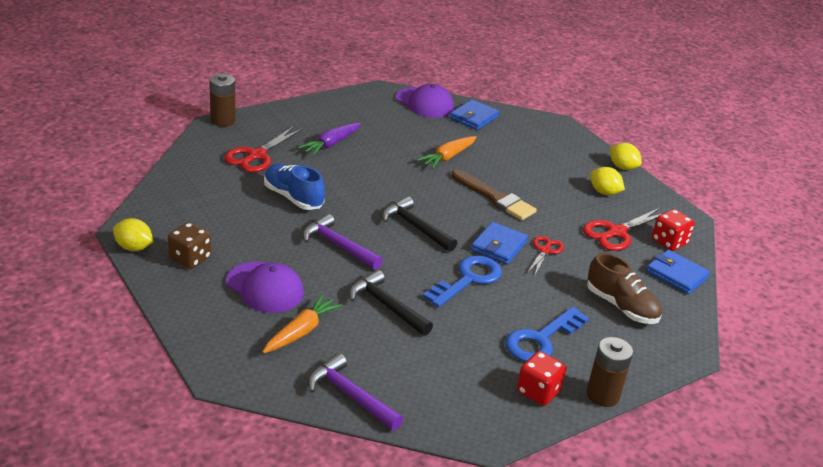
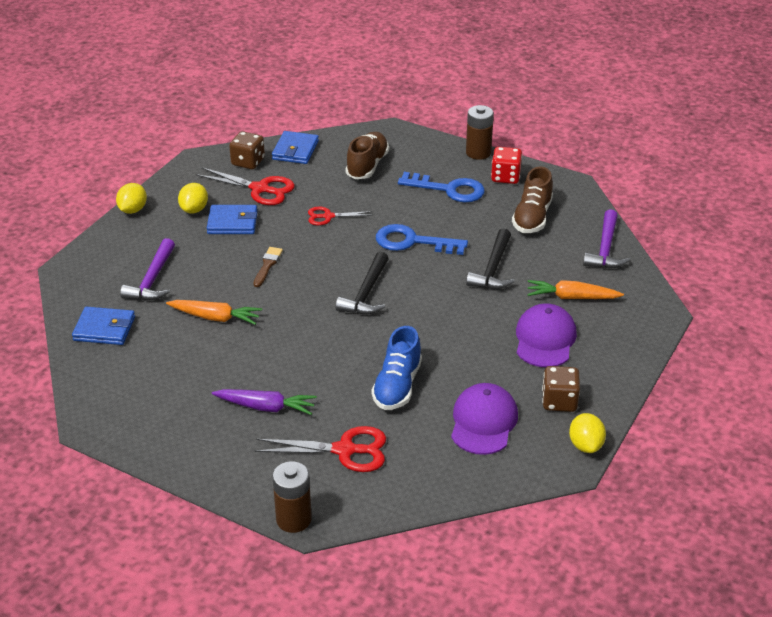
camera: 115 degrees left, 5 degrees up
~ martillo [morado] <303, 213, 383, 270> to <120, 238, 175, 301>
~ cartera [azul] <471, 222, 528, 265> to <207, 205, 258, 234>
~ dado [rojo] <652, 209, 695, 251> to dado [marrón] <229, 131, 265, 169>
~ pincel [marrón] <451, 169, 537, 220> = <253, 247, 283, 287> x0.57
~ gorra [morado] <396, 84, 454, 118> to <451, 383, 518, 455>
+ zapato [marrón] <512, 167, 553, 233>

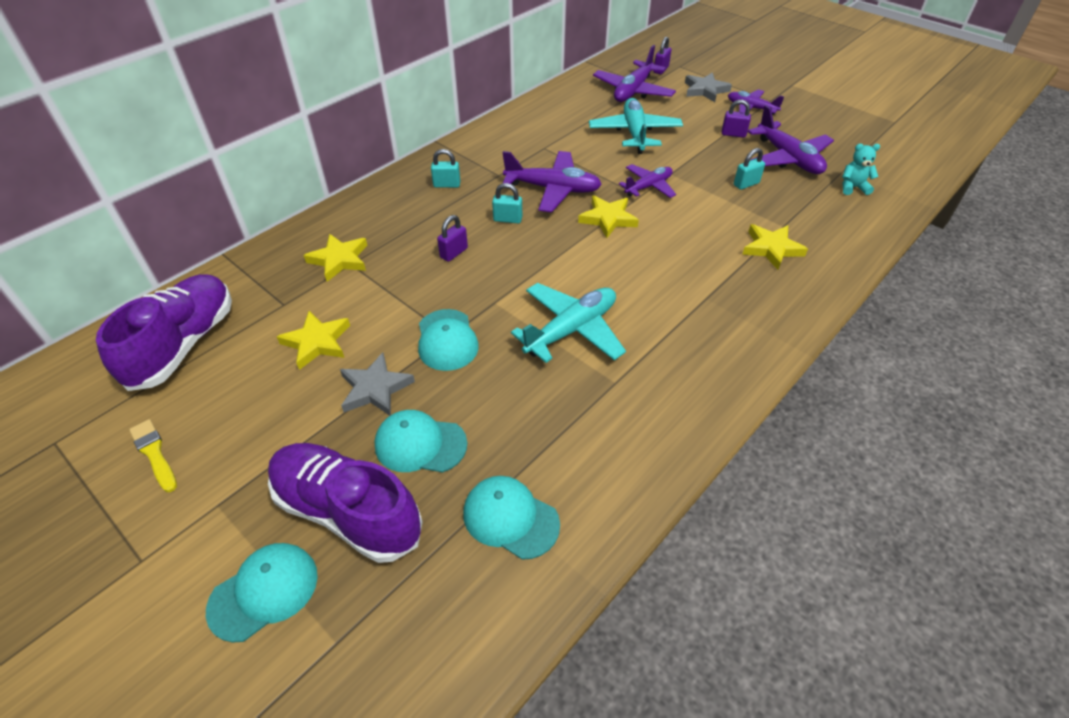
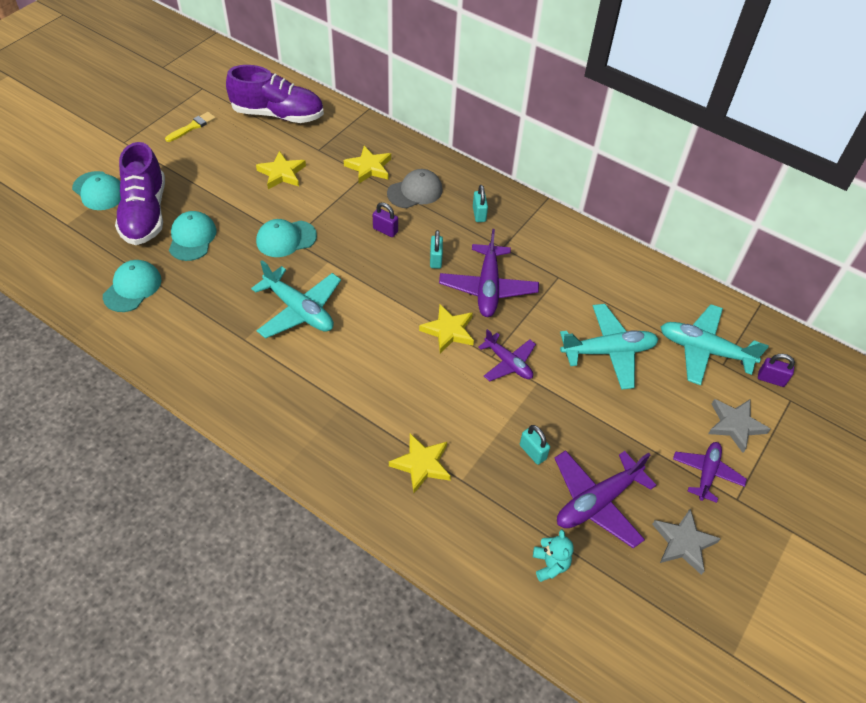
camera: 80 degrees right, 5 degrees up
~ zapato [morado] <268, 443, 423, 563> = <115, 142, 165, 245> 150 degrees clockwise
+ gorra [gris] <387, 169, 443, 208>
~ estrella [gris] <340, 352, 415, 416> to <652, 509, 721, 575>
~ avión [morado] <593, 45, 676, 102> to avión [turquesa] <661, 304, 769, 385>
- candado [morado] <721, 100, 751, 138>

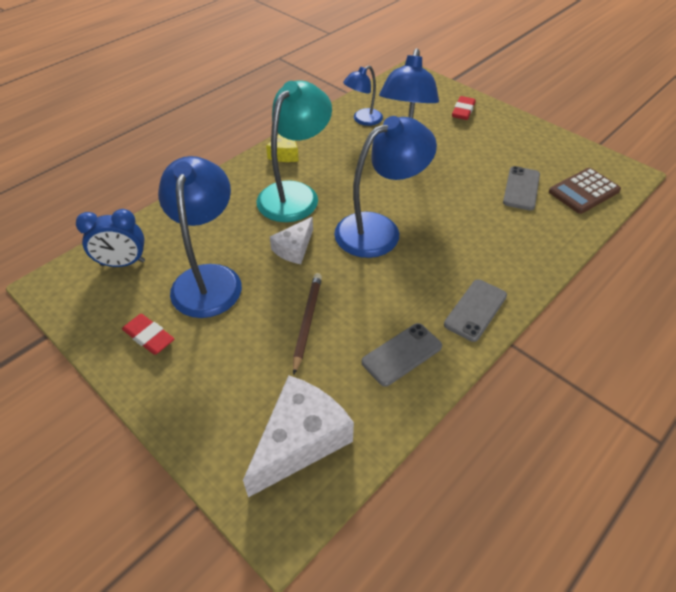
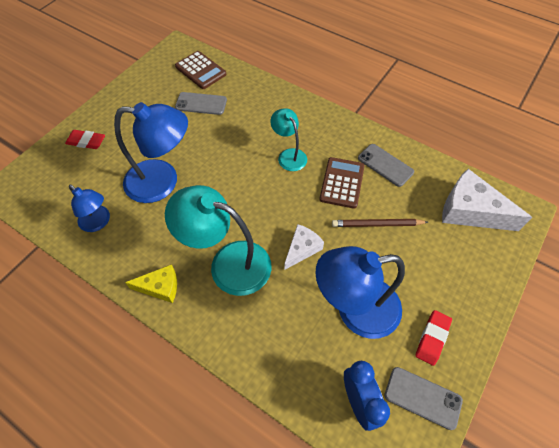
camera: 100 degrees left, 10 degrees up
+ lámpara [turquesa] <270, 108, 307, 171>
~ queso [blanco] <270, 217, 313, 264> = <284, 224, 324, 270> 75 degrees counterclockwise
+ calculadora [marrón] <319, 157, 365, 209>
~ móvil [gris] <444, 279, 507, 342> to <384, 367, 463, 430>
- lámpara [azul] <334, 116, 437, 258>

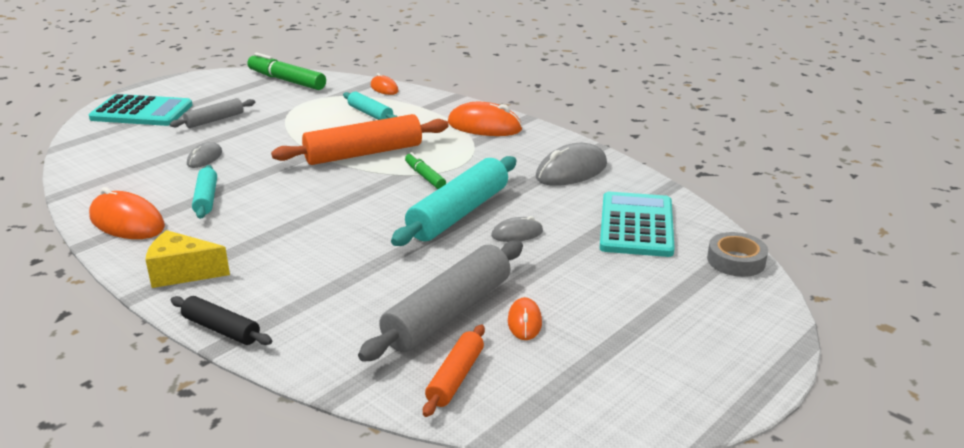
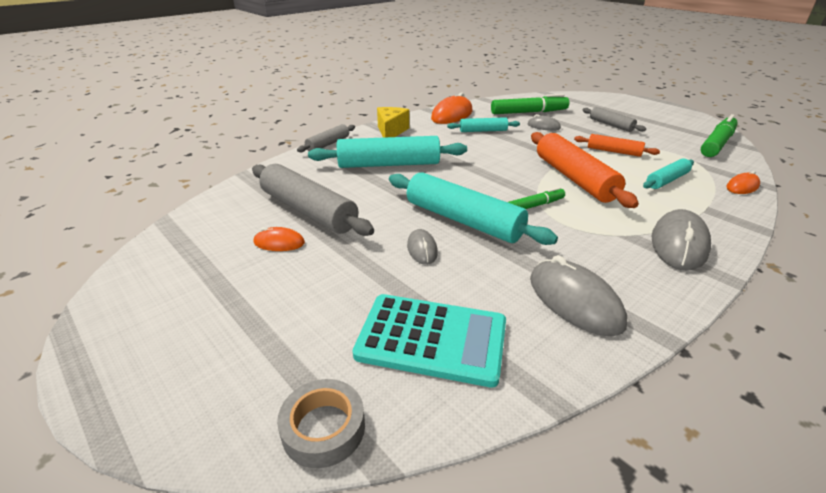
camera: 95 degrees right, 5 degrees up
~ rodillo [negro] <171, 296, 272, 345> to rodillo [gris] <297, 124, 355, 152>
+ rodillo [turquesa] <308, 136, 467, 168>
+ rotulador [verde] <491, 94, 569, 114>
~ rodillo [naranja] <423, 325, 485, 417> to <574, 134, 660, 157>
~ ratón [naranja] <448, 102, 522, 136> to ratón [gris] <651, 209, 711, 271>
- calculadora [turquesa] <89, 94, 193, 126>

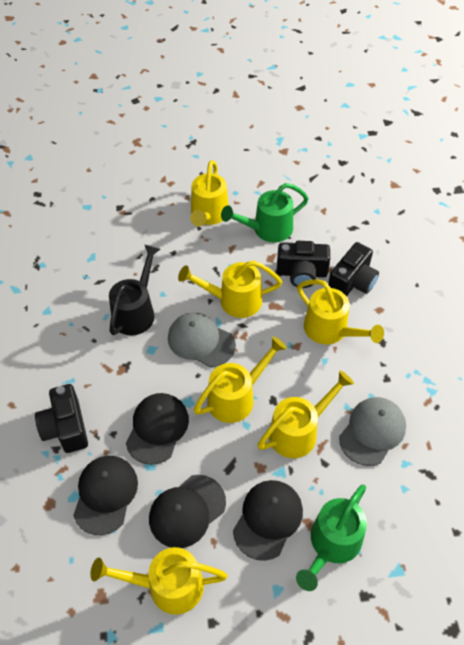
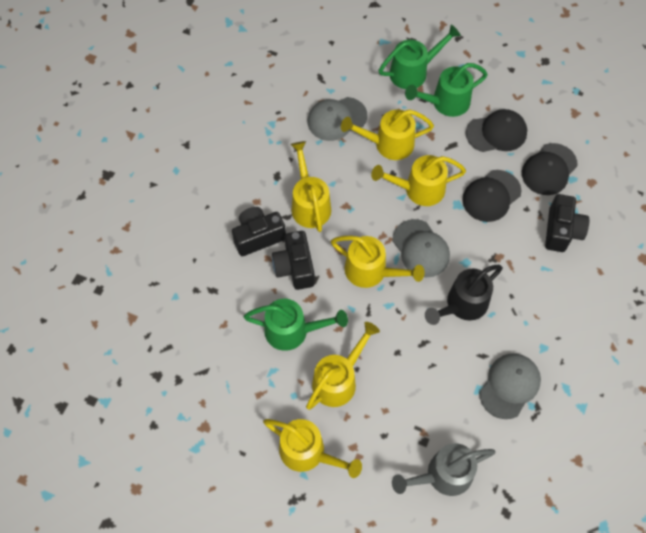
camera: 150 degrees left, 10 degrees up
~ regadera [amarillo] <90, 547, 227, 615> to <263, 419, 362, 478>
~ cámara [negro] <277, 241, 330, 288> = <272, 231, 315, 290> 135 degrees counterclockwise
+ regadera [gris] <392, 443, 495, 496>
~ gorra [negro] <233, 480, 303, 561> to regadera [verde] <405, 63, 488, 117>
+ gorra [gris] <479, 353, 541, 419>

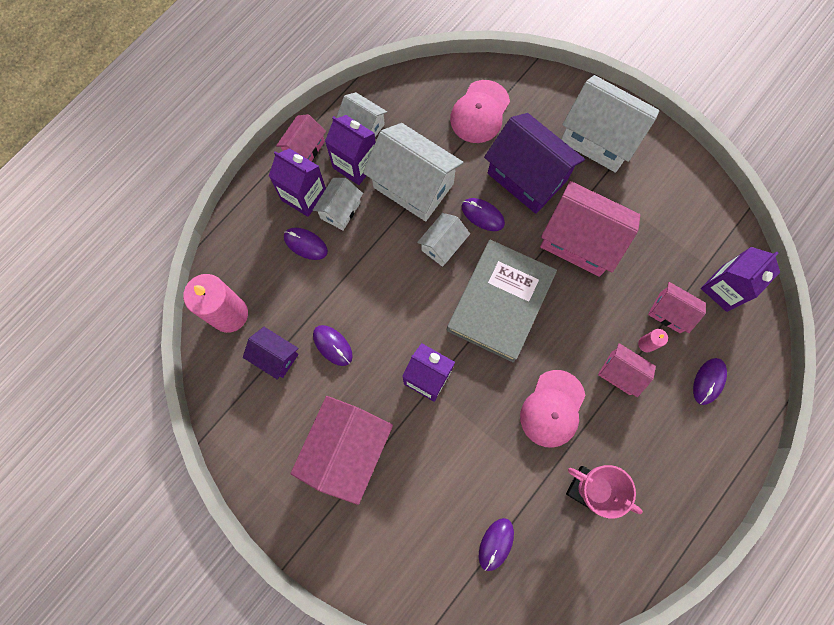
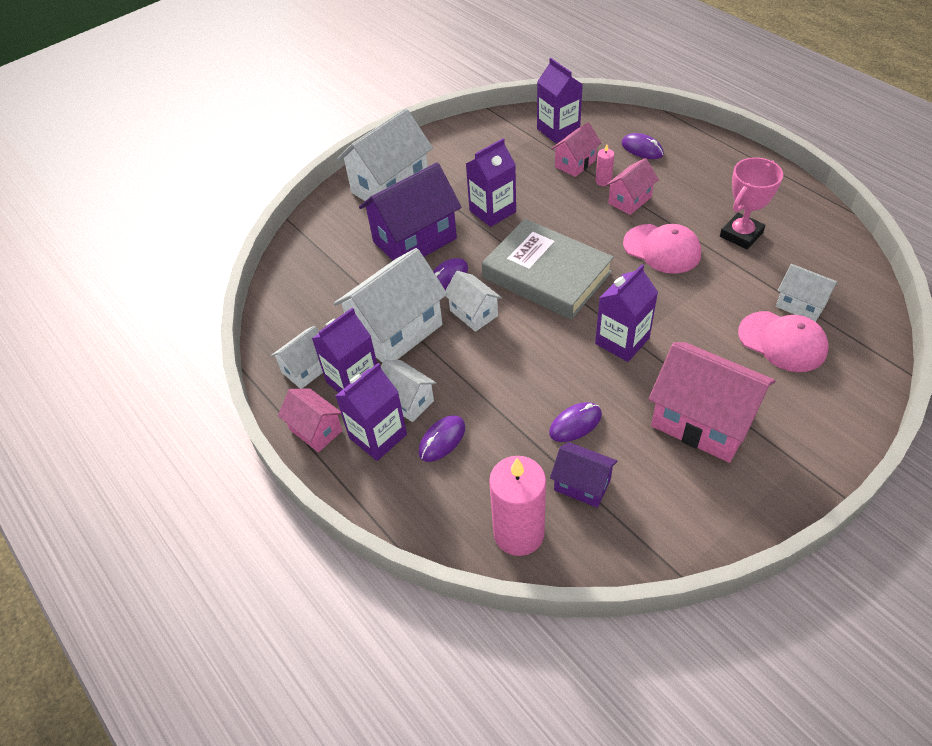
camera: 75 degrees left, 25 degrees down
~ casa [rosa] <540, 181, 640, 277> to cartón de leche [morado] <466, 138, 516, 227>
~ casa [morado] <243, 327, 299, 380> = <550, 442, 618, 508> 75 degrees clockwise
~ gorra [rosa] <450, 80, 510, 143> to <738, 311, 828, 372>
~ ratón [morado] <479, 518, 514, 571> to casa [blanco] <776, 264, 838, 322>

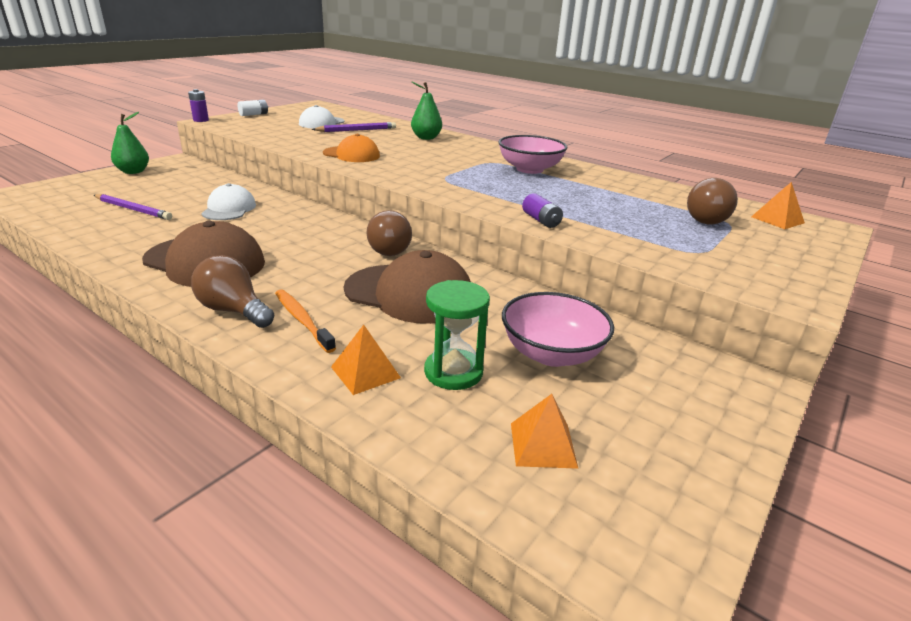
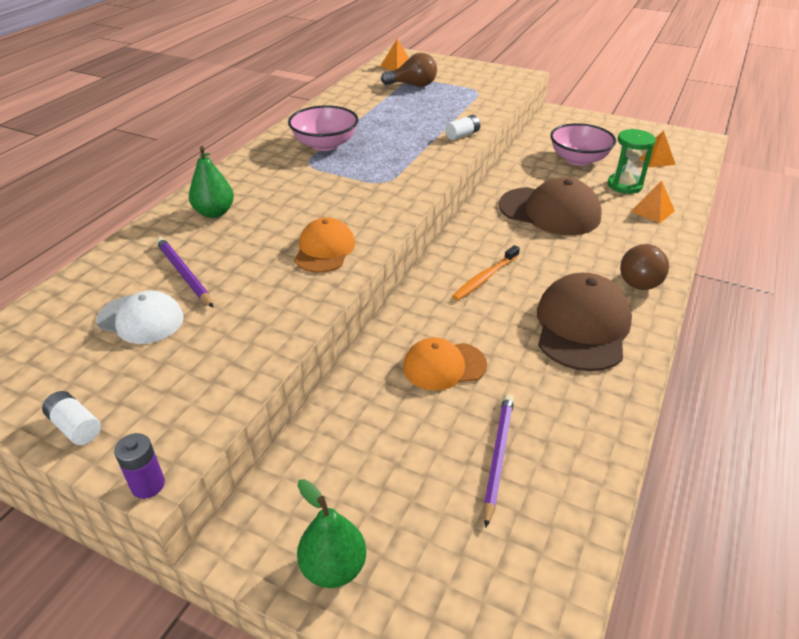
camera: 100 degrees left, 10 degrees up
~ gorra [blanco] <201, 183, 256, 220> to gorra [naranja] <403, 337, 487, 391>
~ pila [morado] <522, 193, 563, 228> to pila [blanco] <445, 115, 480, 140>
~ cepillo de dientes [naranja] <275, 289, 336, 353> to <452, 245, 520, 300>
~ gorra [marrón] <344, 250, 471, 324> = <499, 177, 602, 235> 105 degrees clockwise
- bombilla [marrón] <366, 210, 412, 256>

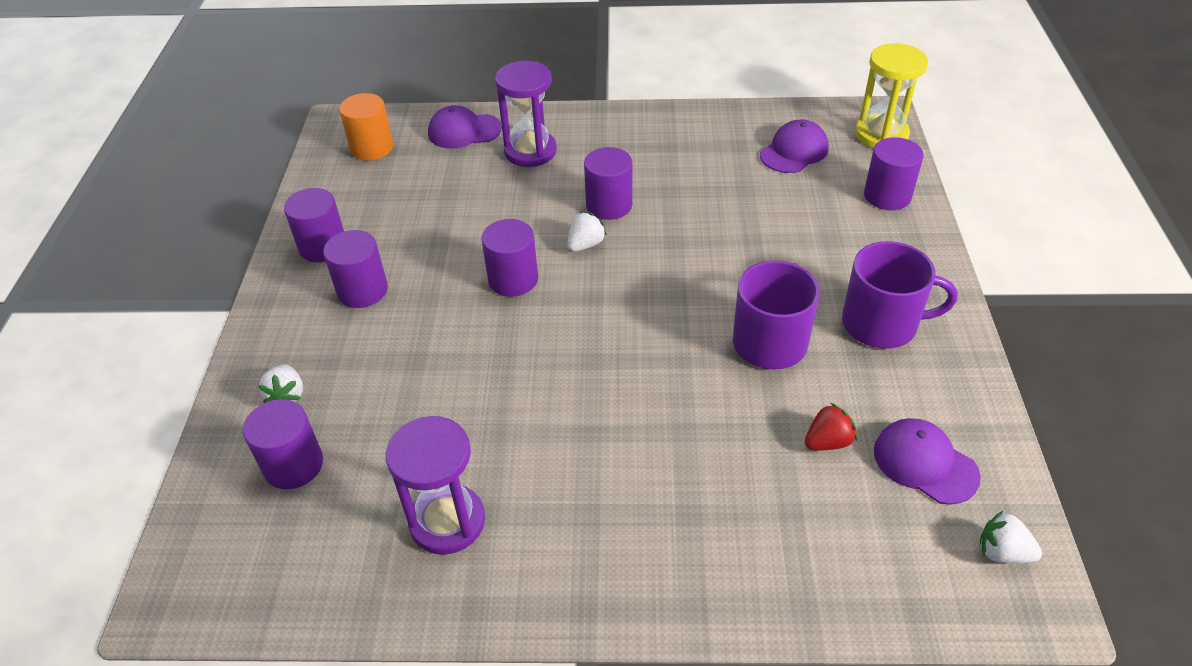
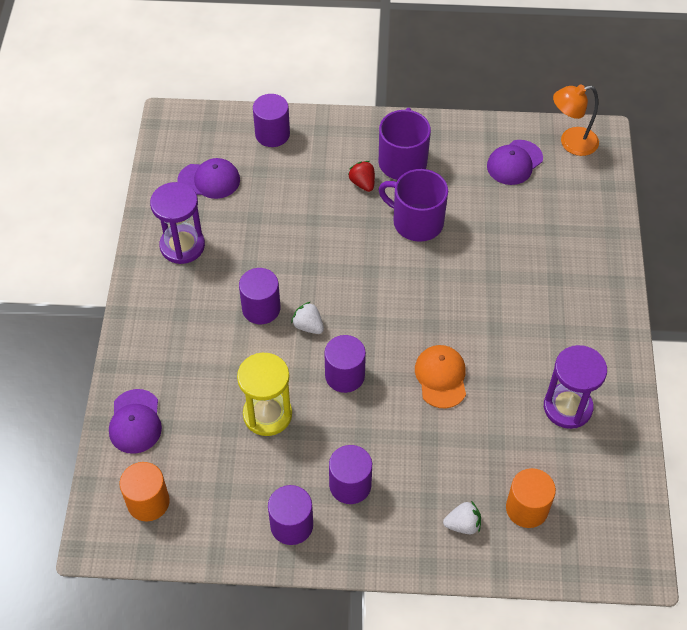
camera: 90 degrees left, 10 degrees up
~ reloj de arena [morado] <495, 61, 557, 167> to <150, 182, 205, 264>
~ gorra [morado] <760, 119, 829, 173> = <177, 158, 240, 199> 135 degrees clockwise
~ reloj de arena [amarillo] <855, 43, 928, 148> to <237, 353, 292, 436>
~ fresa [rojo] <805, 403, 857, 451> to <348, 161, 375, 192>
+ gorra [naranja] <415, 345, 466, 408>
~ cilindro [morado] <243, 399, 323, 489> to cilindro [naranja] <506, 468, 556, 528>
~ fresa [blanco] <980, 510, 1042, 563> to lámpara [naranja] <553, 84, 599, 156>

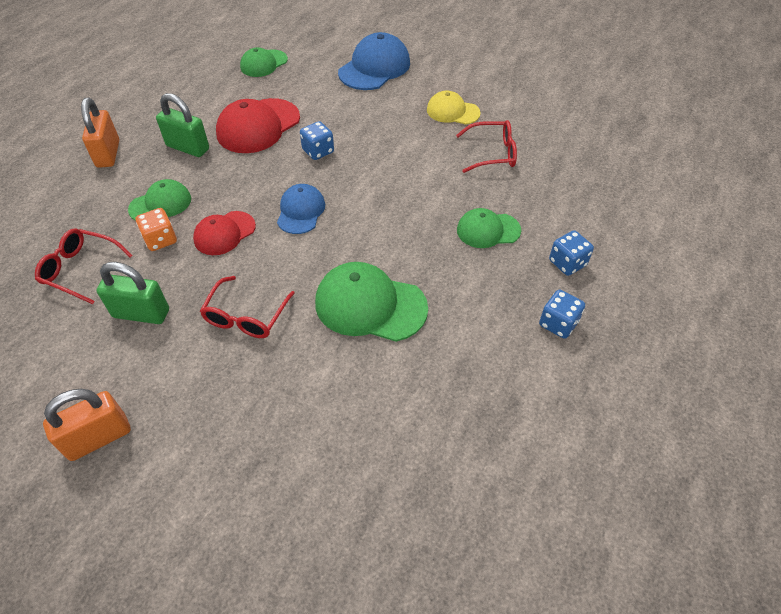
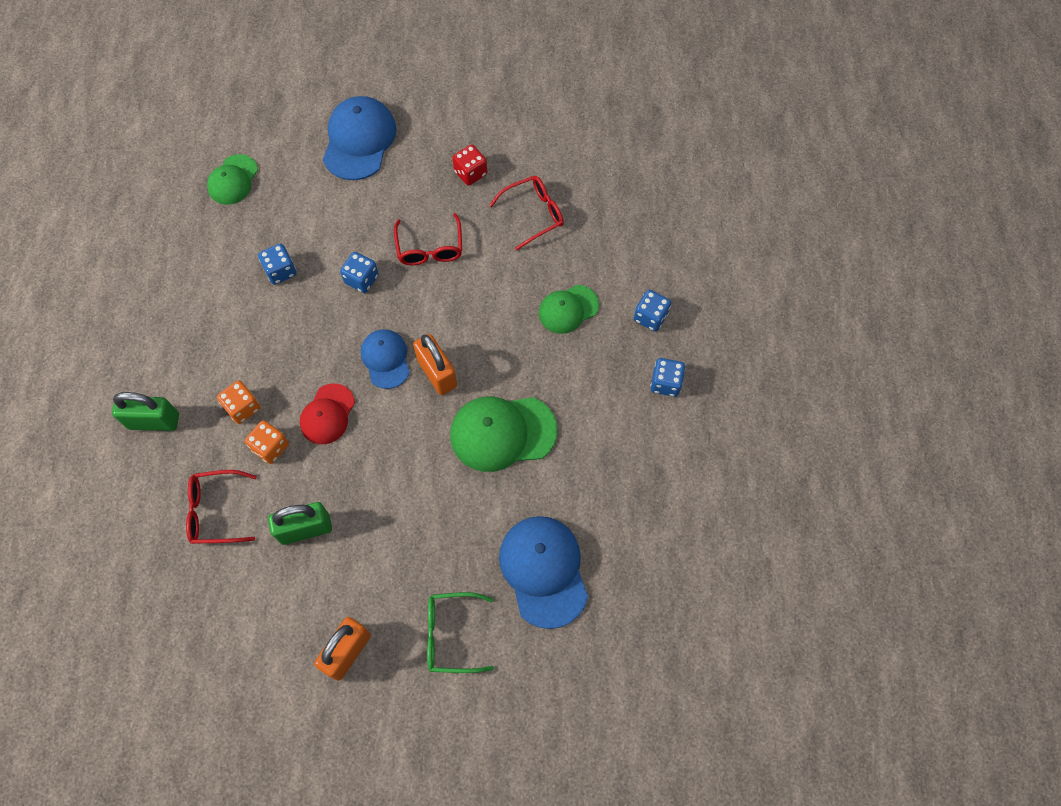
camera: 25 degrees left, 15 degrees up
~ candado [verde] <156, 93, 209, 157> to <112, 392, 179, 431>
~ gorra [verde] <128, 179, 191, 221> to dado [naranja] <217, 381, 260, 424>
~ gorra [rojo] <216, 98, 300, 153> to dado [azul] <258, 244, 297, 285>
~ gafas [rojo] <200, 276, 295, 338> to <394, 213, 462, 265>
~ candado [naranja] <81, 98, 119, 168> to <413, 334, 457, 395>
+ gafas [verde] <427, 592, 494, 673>
~ gorra [amarillo] <427, 91, 481, 125> to dado [rojo] <452, 144, 487, 186>
+ gorra [azul] <499, 516, 588, 629>

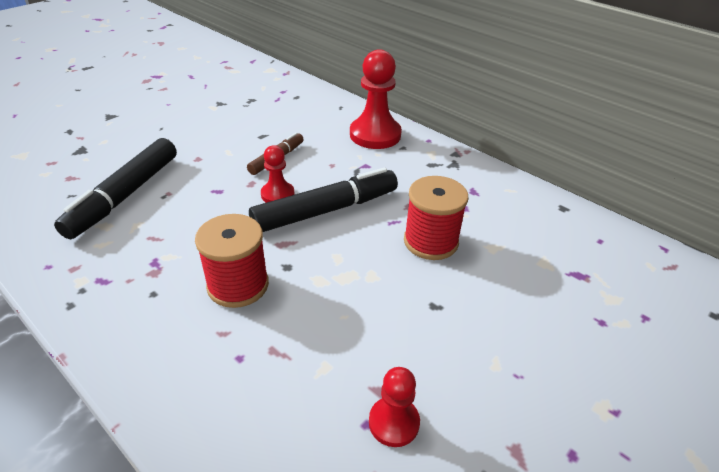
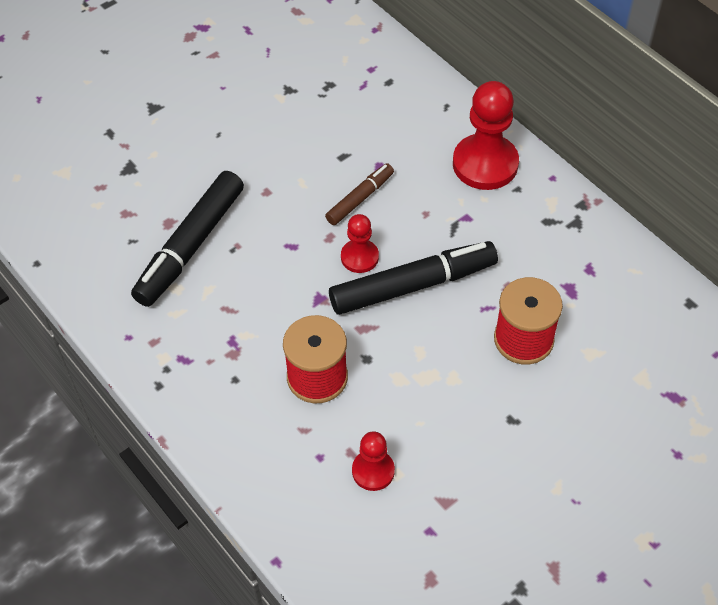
camera: 10 degrees right, 15 degrees up
~ peón [rojo] <369, 367, 420, 447> to <352, 431, 395, 491>

